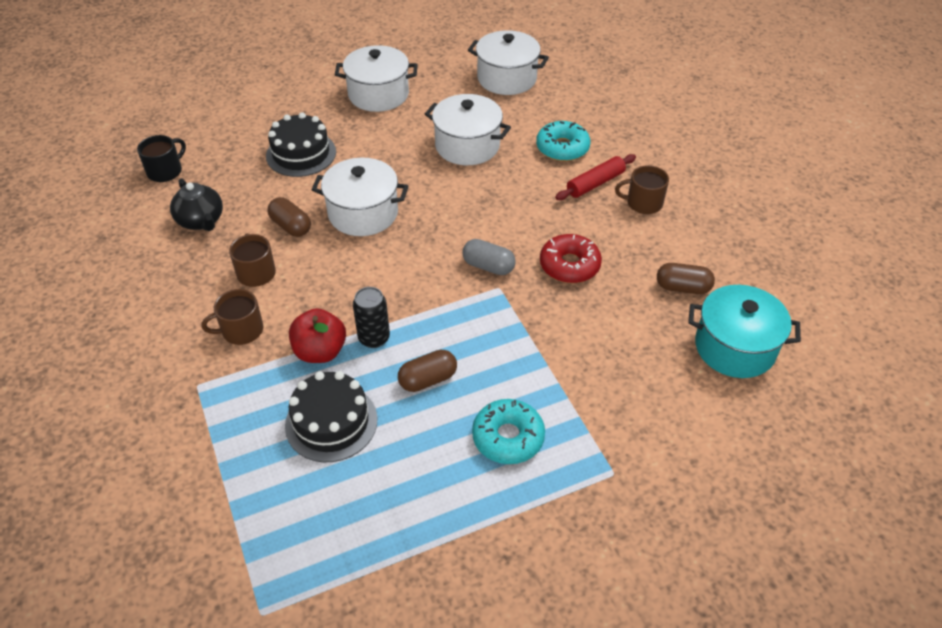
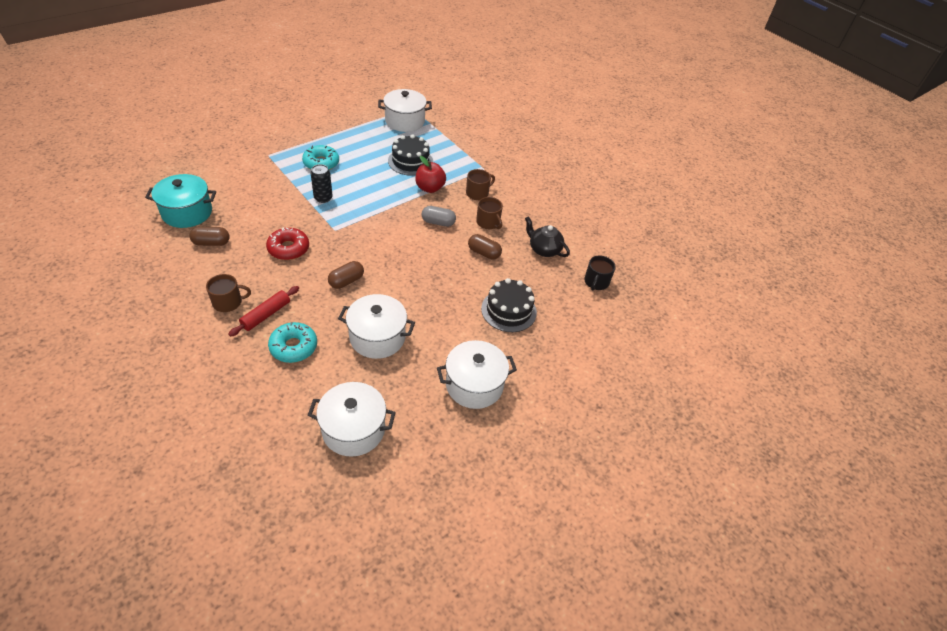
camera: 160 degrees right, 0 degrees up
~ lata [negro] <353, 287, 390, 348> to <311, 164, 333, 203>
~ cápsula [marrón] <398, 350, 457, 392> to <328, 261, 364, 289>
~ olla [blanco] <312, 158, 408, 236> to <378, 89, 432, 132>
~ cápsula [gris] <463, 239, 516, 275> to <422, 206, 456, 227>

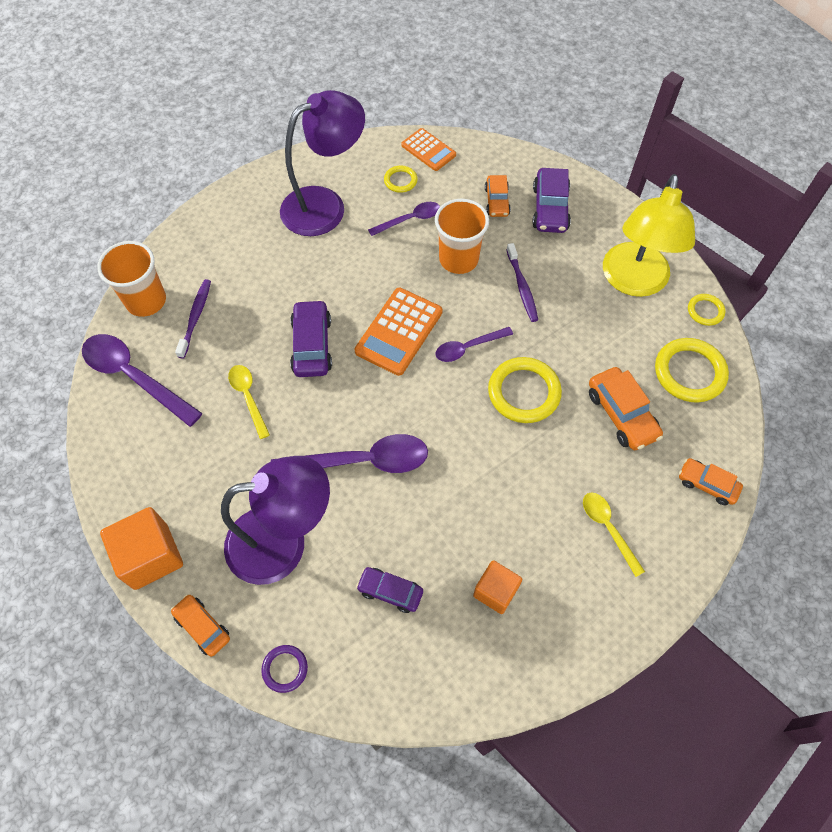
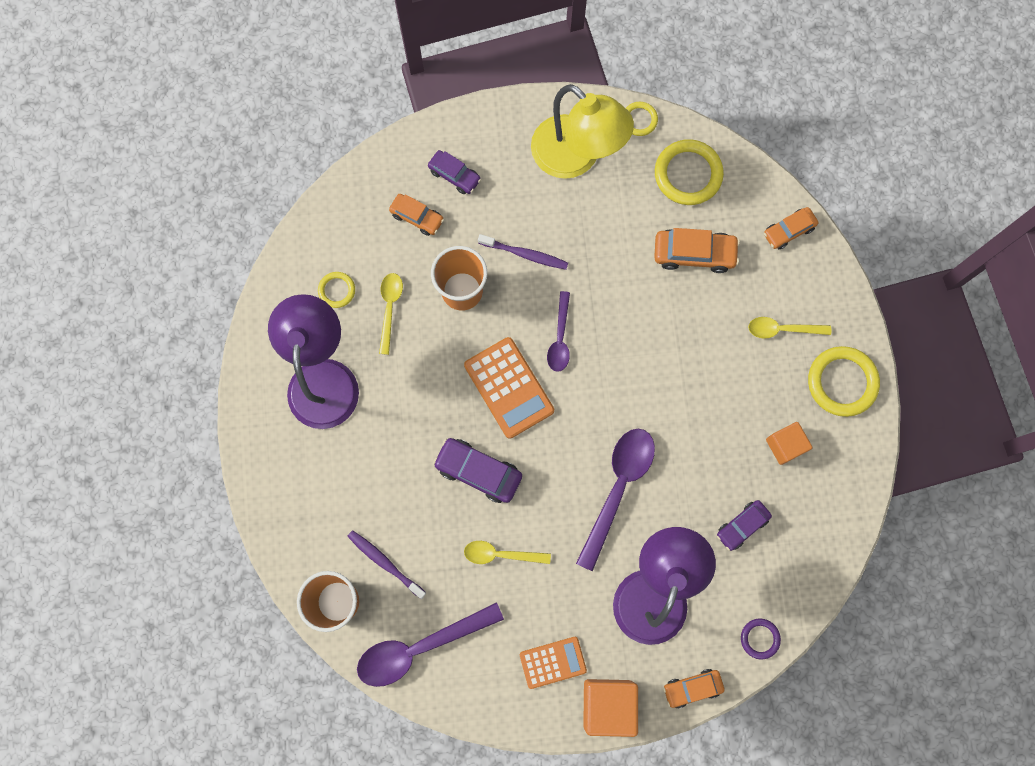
camera: 60 degrees left, 15 degrees up
~ cuchara [morado] <368, 202, 440, 236> to cuchara [amarillo] <379, 273, 403, 355>
~ coche [morado] <532, 168, 571, 233> = <428, 150, 481, 194> x0.66
~ calculadora [naranja] <401, 128, 456, 171> to <520, 637, 587, 689>
~ anillo [amarillo] <488, 357, 562, 423> to <808, 346, 880, 417>

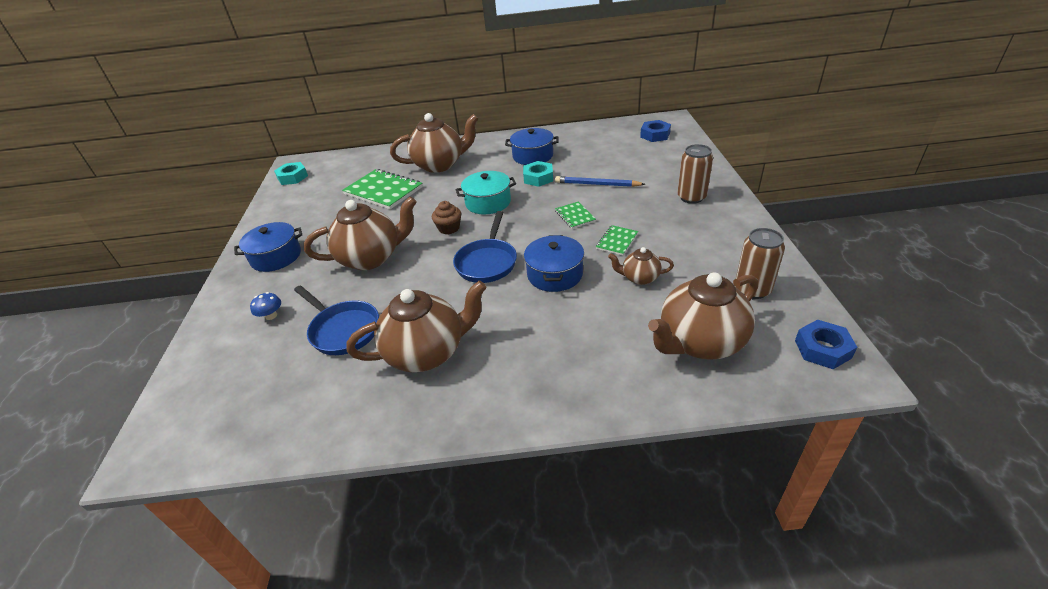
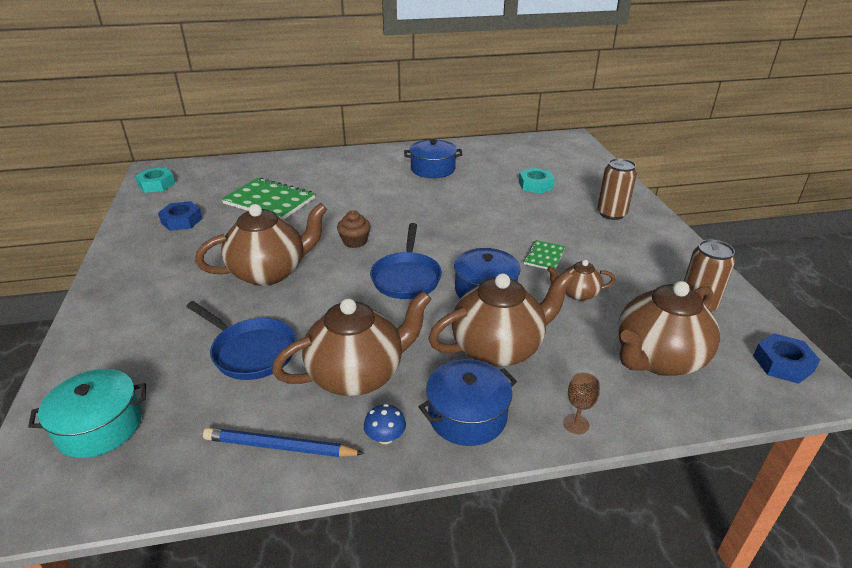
camera: 10 degrees left, 5 degrees down
~ olla [turquesa] <456, 171, 516, 214> to <28, 369, 146, 458>
~ tuerca [azul] <640, 120, 671, 142> to <158, 201, 203, 231>
~ lápiz [azul] <555, 176, 645, 187> to <203, 428, 365, 457>
~ seta [azul] <250, 292, 281, 320> to <364, 404, 406, 444>
~ olla [azul] <234, 222, 302, 272> to <419, 359, 517, 446>
~ tetera [marrón] <390, 113, 479, 173> to <428, 270, 575, 367>
~ tuerca [turquesa] <523, 161, 553, 187> to <519, 168, 555, 194>
+ copa [marrón] <564, 372, 600, 434>
- cuaderno [verde] <555, 201, 596, 229>

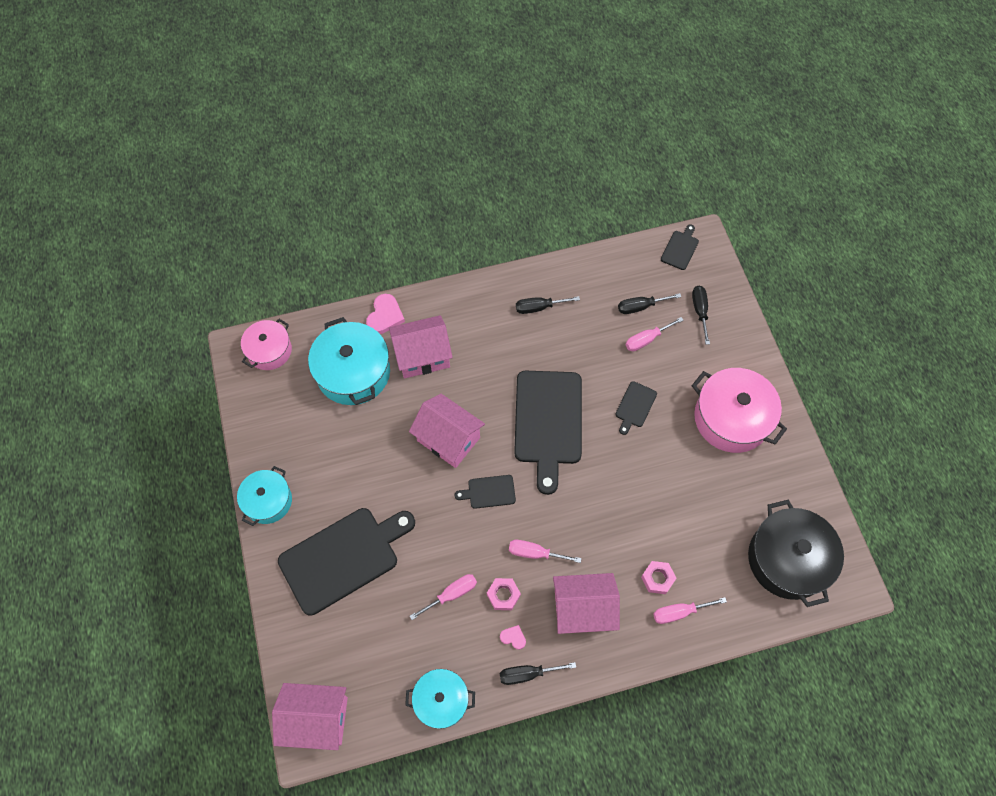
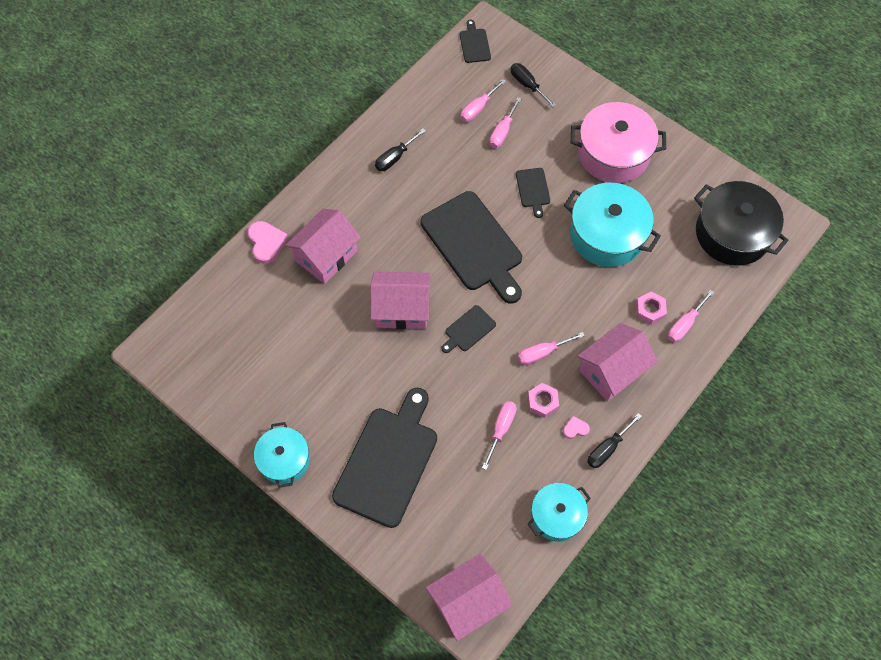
camera: 35 degrees left, 0 degrees up
~ destornillador [negro] <618, 293, 681, 314> to destornillador [rosa] <460, 79, 506, 122>
~ olla [turquesa] <308, 317, 390, 405> to <564, 182, 661, 267>
- olla [rosa] <241, 319, 292, 370>

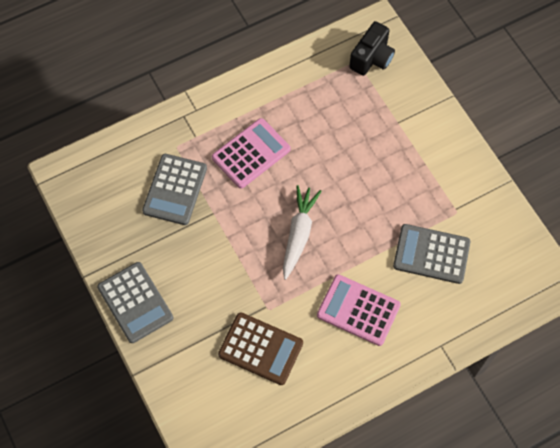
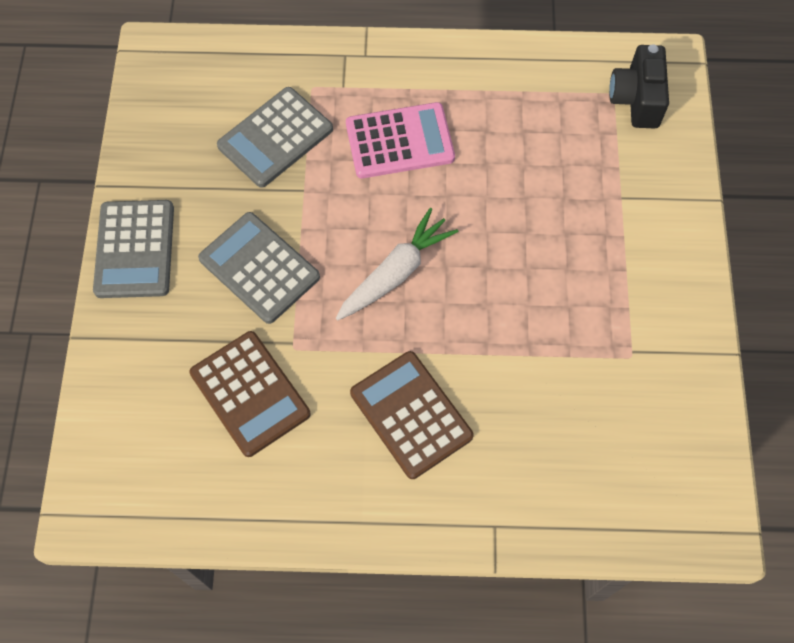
camera: 30 degrees right, 0 degrees up
~ calculadora [gris] <393, 224, 471, 284> to <198, 212, 320, 324>
~ calculadora [rosa] <317, 274, 401, 346> to calculadora [marrón] <350, 351, 474, 479>
~ cámara [negro] <349, 21, 395, 76> = <609, 44, 669, 128> 120 degrees clockwise

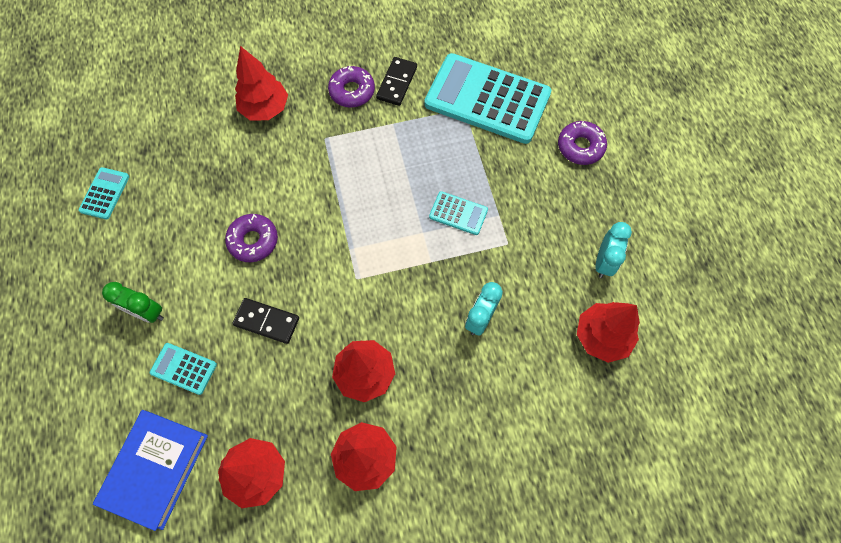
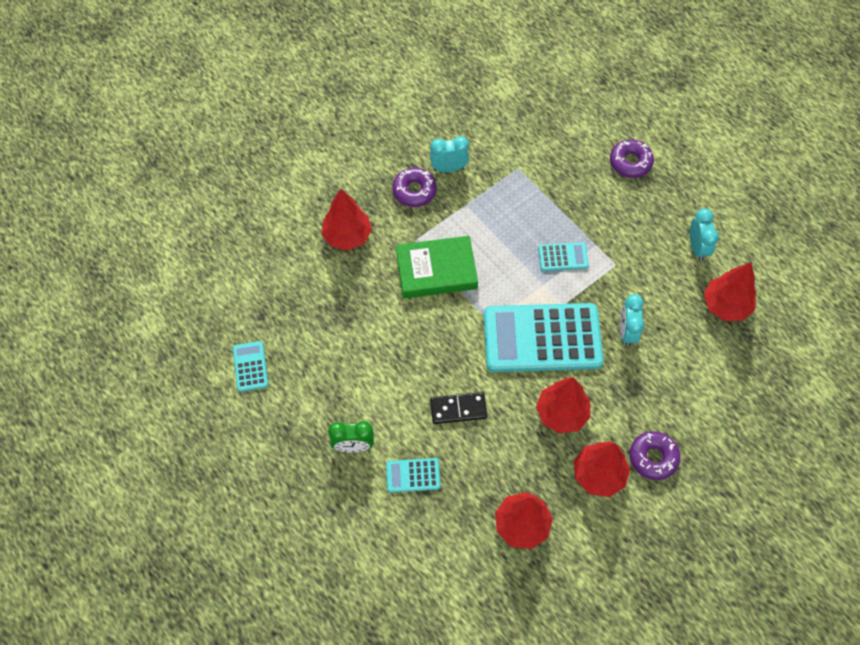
camera: 25 degrees left, 5 degrees down
+ libro [verde] <396, 236, 478, 299>
~ ficha de dominó [negro] <376, 57, 417, 106> to despertador [turquesa] <430, 136, 469, 172>
~ calculadora [turquesa] <425, 53, 551, 144> to <484, 303, 604, 372>
~ rosquilla [morado] <225, 214, 278, 262> to <630, 431, 680, 480>
- libro [azul] <93, 410, 208, 531>

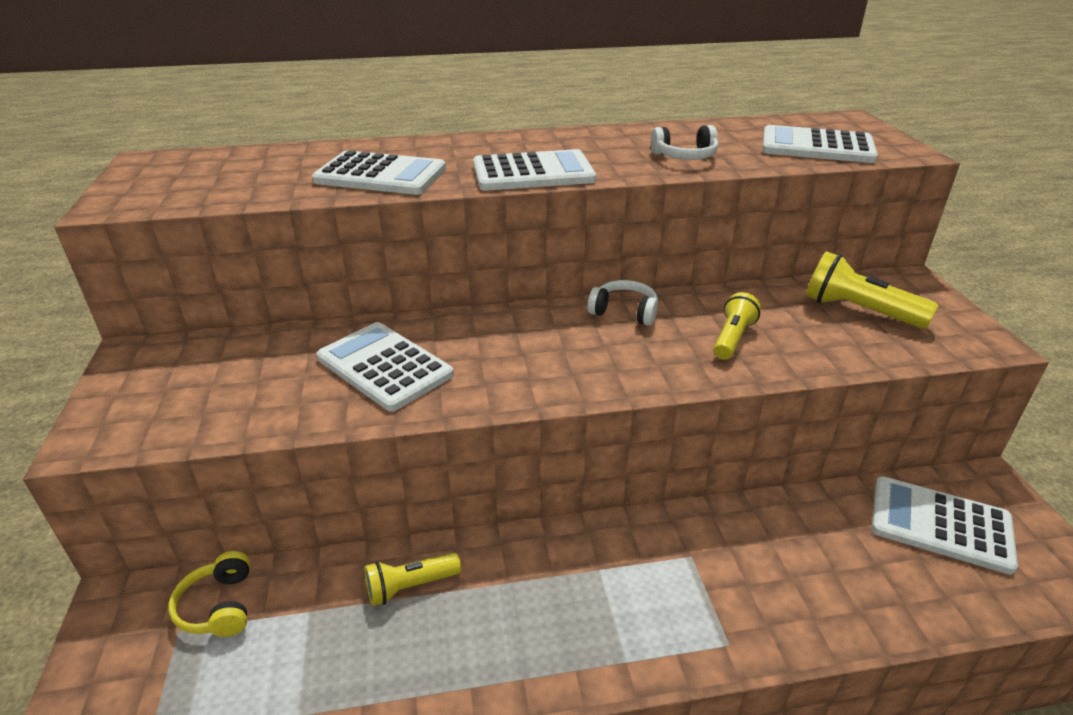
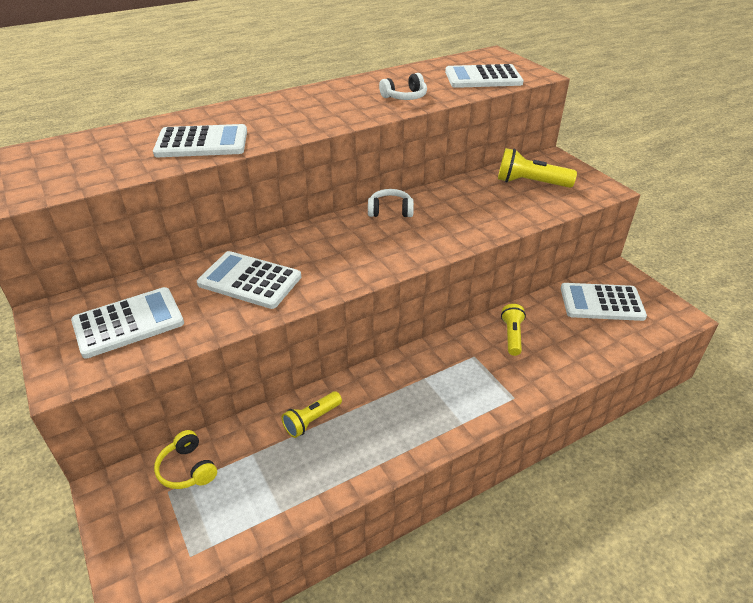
camera: 20 degrees left, 5 degrees up
~ calculadora [blanco] <473, 149, 596, 191> to <71, 287, 184, 358>
~ lámpara de mano [amarillo] <713, 292, 761, 359> to <501, 304, 526, 356>

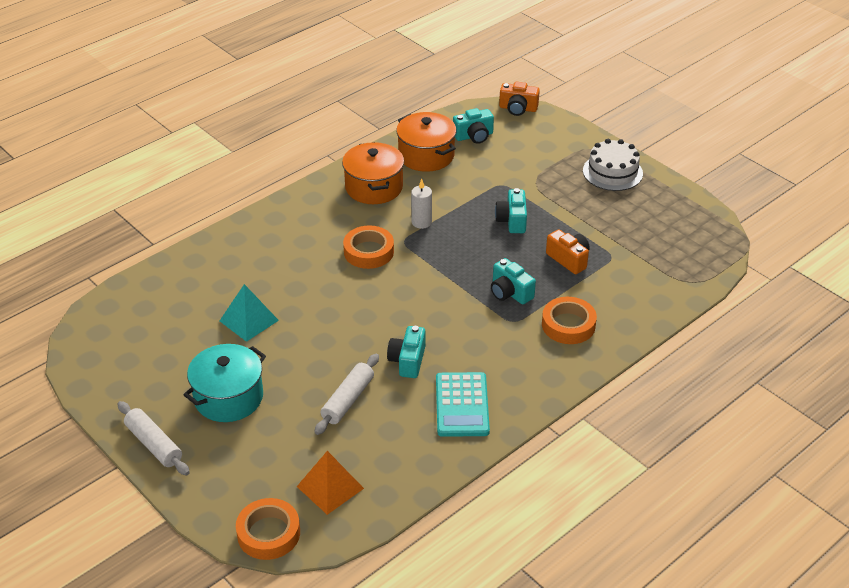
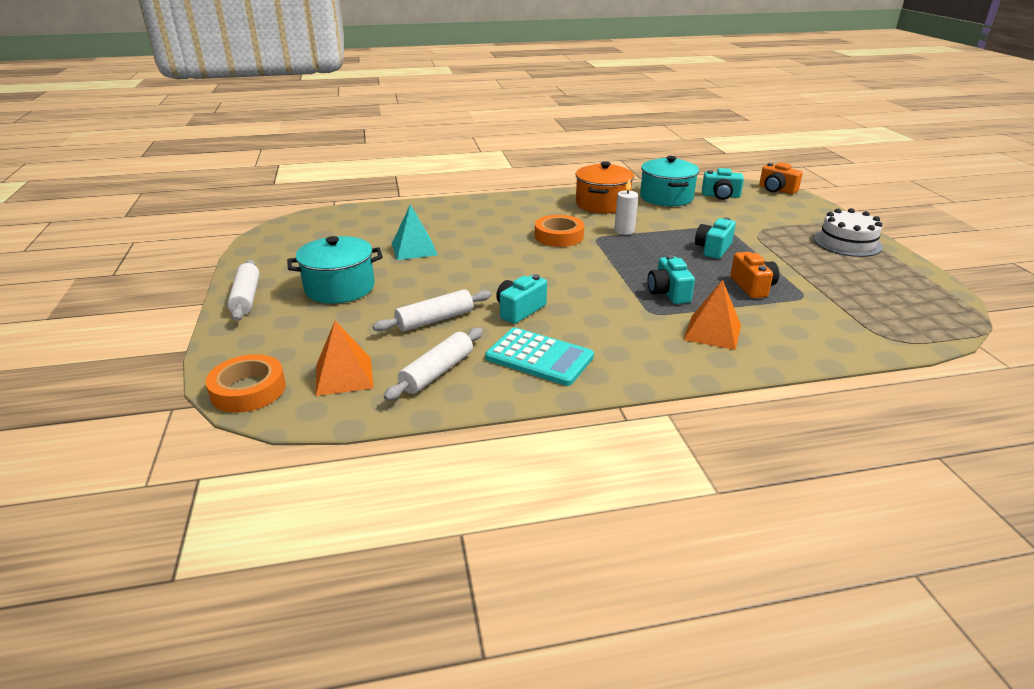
camera: 30 degrees right, 10 degrees down
+ rodillo [blanco] <383, 328, 483, 401>
~ calculadora [turquesa] <436, 372, 490, 437> = <485, 328, 594, 386> 90 degrees counterclockwise
~ olla [naranja] <396, 112, 456, 172> to olla [turquesa] <640, 156, 699, 206>
~ cinta adhesiva [naranja] <542, 297, 597, 344> to pirámide [naranja] <684, 280, 741, 350>

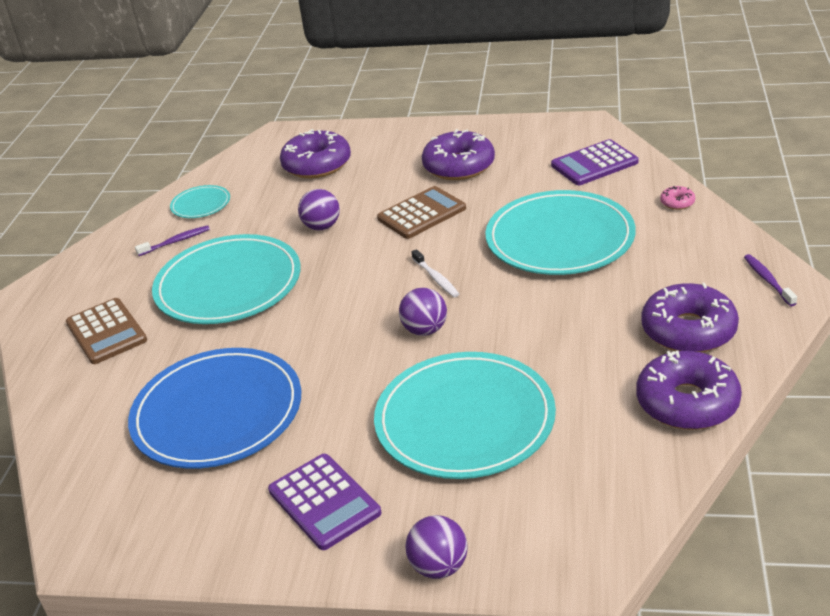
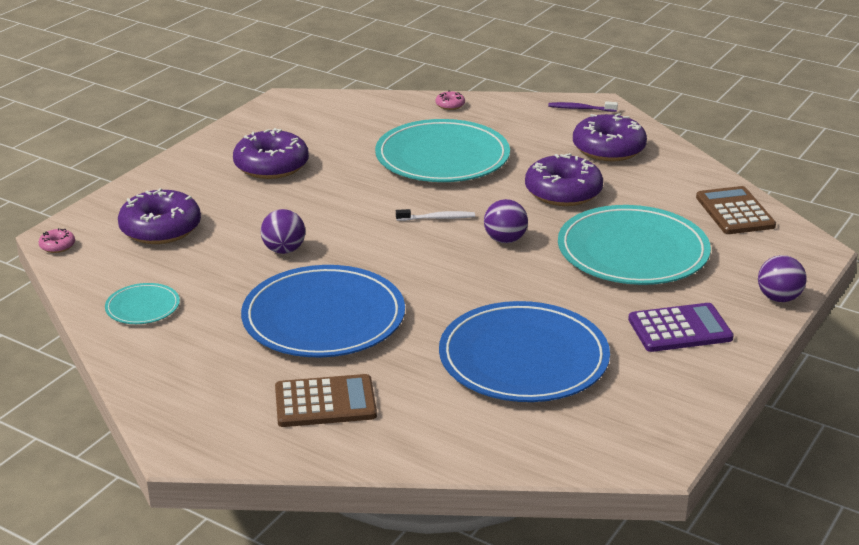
camera: 70 degrees left, 5 degrees down
+ rosquilla [rosa] <39, 228, 75, 253>
~ plato [turquesa] <152, 234, 301, 324> to plato [azul] <241, 265, 405, 357>
~ rosquilla [morado] <636, 351, 742, 430> to <525, 153, 603, 206>
~ calculadora [marrón] <377, 186, 466, 239> to <696, 186, 776, 234>
- cepillo de dientes [morado] <135, 225, 210, 256>
- calculadora [morado] <551, 139, 639, 185>

